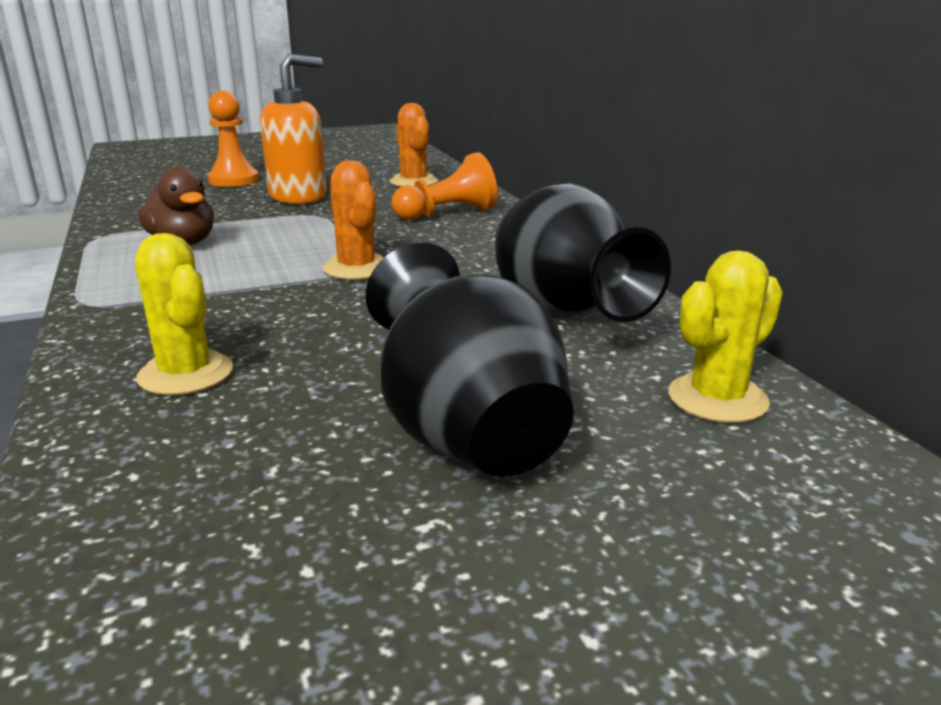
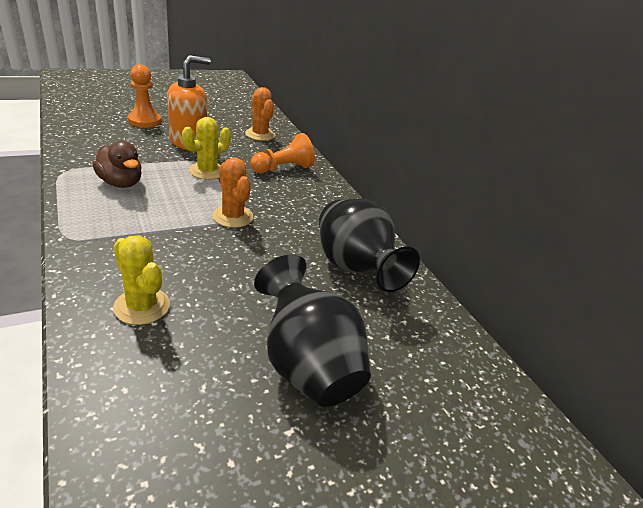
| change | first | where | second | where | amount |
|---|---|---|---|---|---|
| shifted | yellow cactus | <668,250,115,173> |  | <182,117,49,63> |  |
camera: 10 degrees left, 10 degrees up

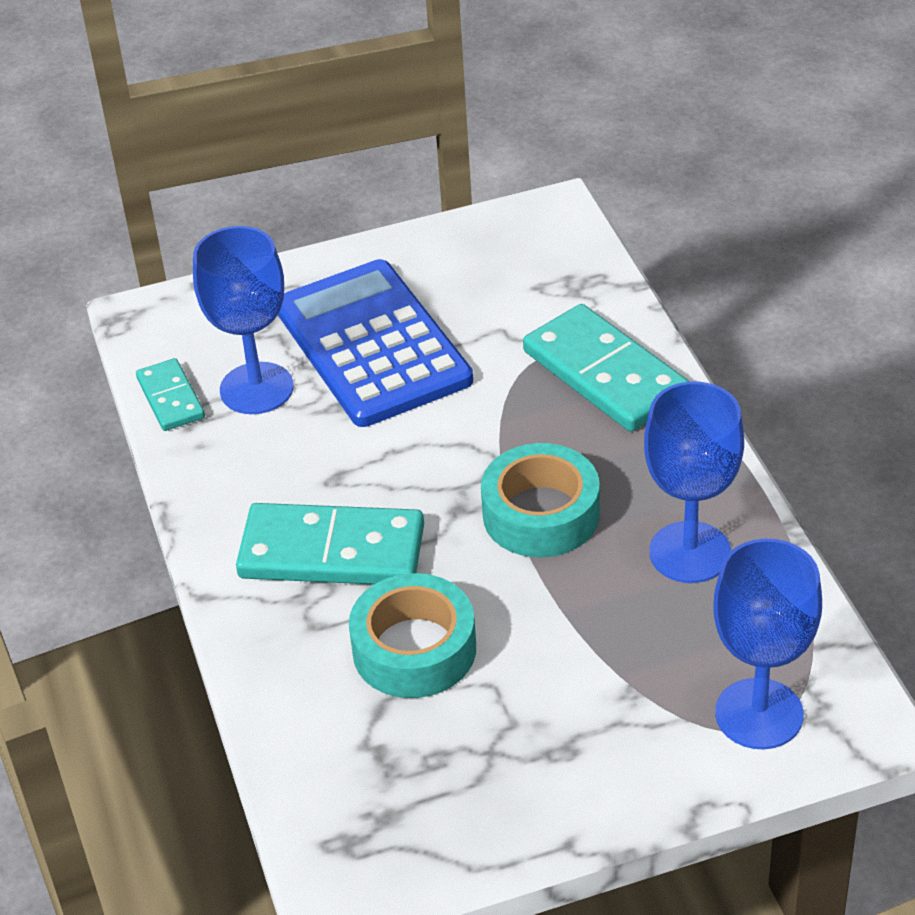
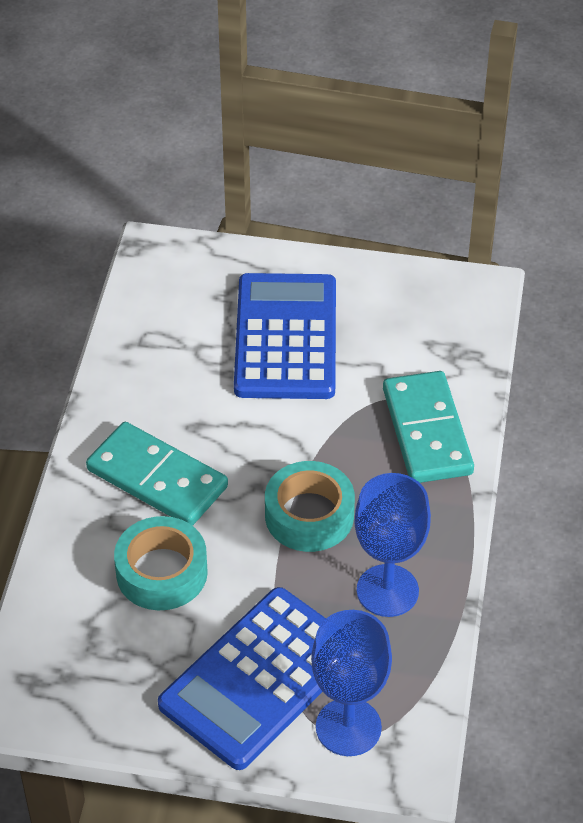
| change | first | where | second | where | amount |
|---|---|---|---|---|---|
| new |  |  | blue calculator | <158,587,168,183> |  |
| gone | turquoise domino | <136,358,69,73> |  |  |  |
| gone | blue goblet | <193,226,101,188> |  |  |  |
camera: 25 degrees right, 5 degrees up

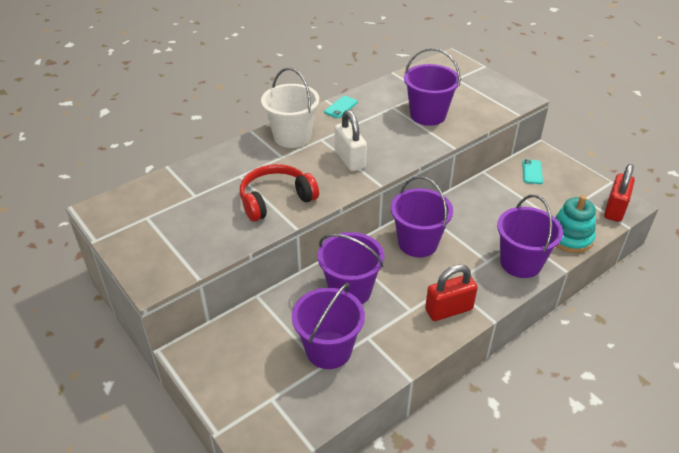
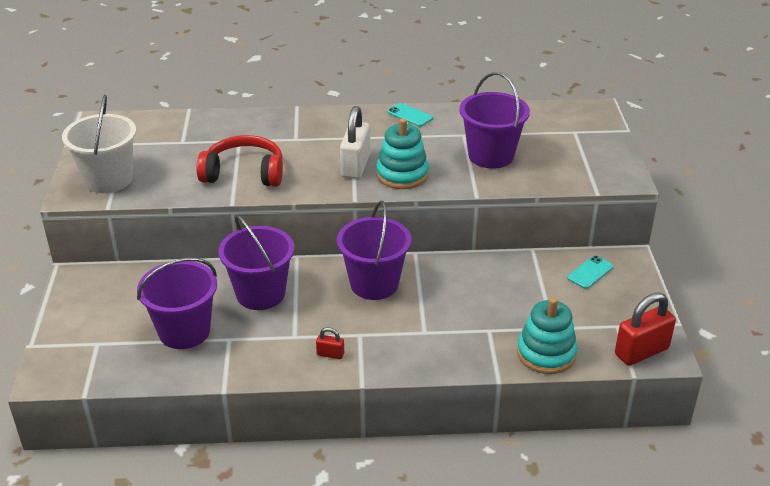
| change | first | where | second | where | amount |
|---|---|---|---|---|---|
| shifted | white bucket | <261,68,58,80> |  | <62,95,74,98> |  |
| scaled | red padlock | <425,264,53,57> |  | <316,327,28,32> | x0.48 |
| new |  |  | turquoise stacking toy | <376,118,53,71> |  |
| rotated | turquoise phone | <324,96,34,22> |  | <387,103,46,24> | 60 degrees clockwise |
| gone | purple bucket | <497,195,66,83> |  |  |  |
camera: 35 degrees right, 5 degrees down

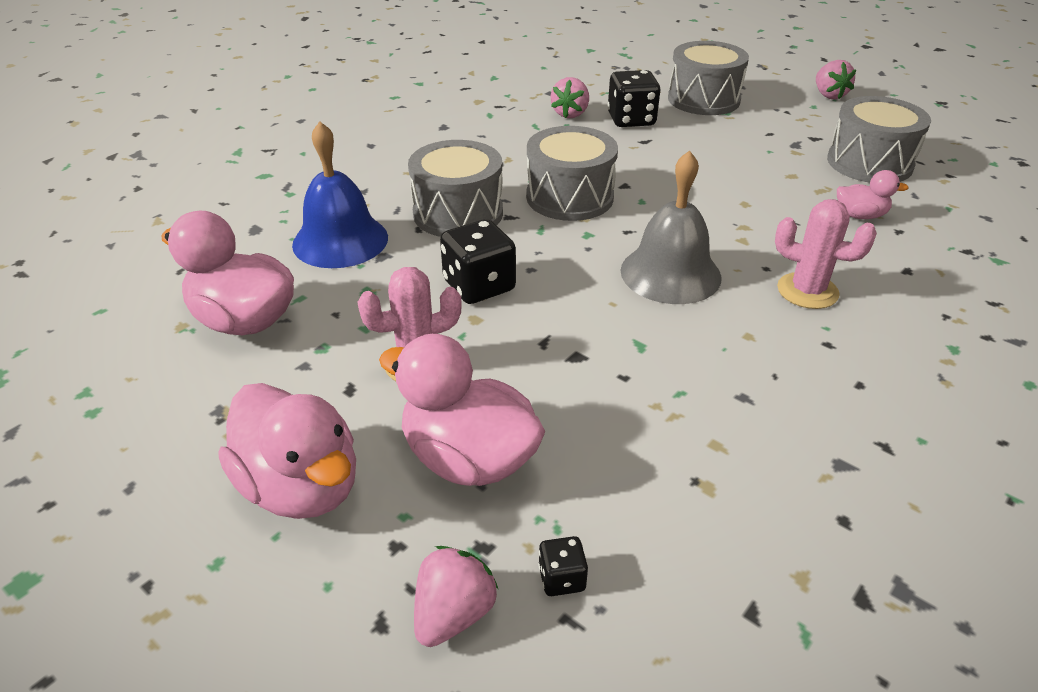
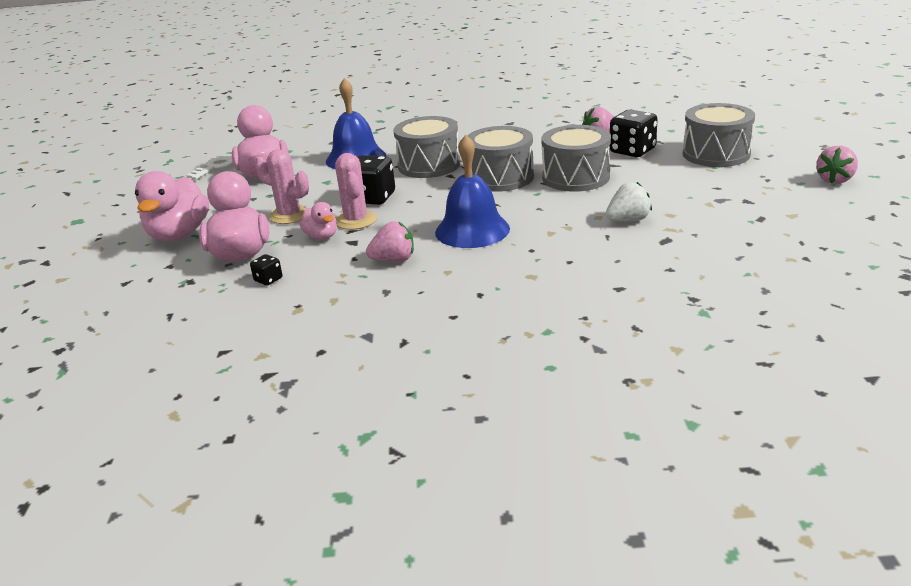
| change | first | where | second | where | amount |
|---|---|---|---|---|---|
| new |  |  | white key | <186,156,47,23> |  |
| shifted | black dice | <538,536,50,60> |  | <250,254,32,31> |  |
| shifted | pink duck | <837,170,72,49> |  | <300,202,37,38> |  |
| shifted | pink cactus | <775,199,102,110> |  | <335,153,42,77> |  |
| shifted | pink strawberry | <414,546,84,101> |  | <366,221,48,41> |  |
| repainted | grey bell | <621,150,101,154> | blue bell | <435,134,75,114> |  |
| shifted | grey drum | <827,96,104,87> |  | <541,125,70,67> |  |
| new |  |  | white strawberry | <606,182,46,39> |  |
camera: 50 degrees right, 10 degrees down

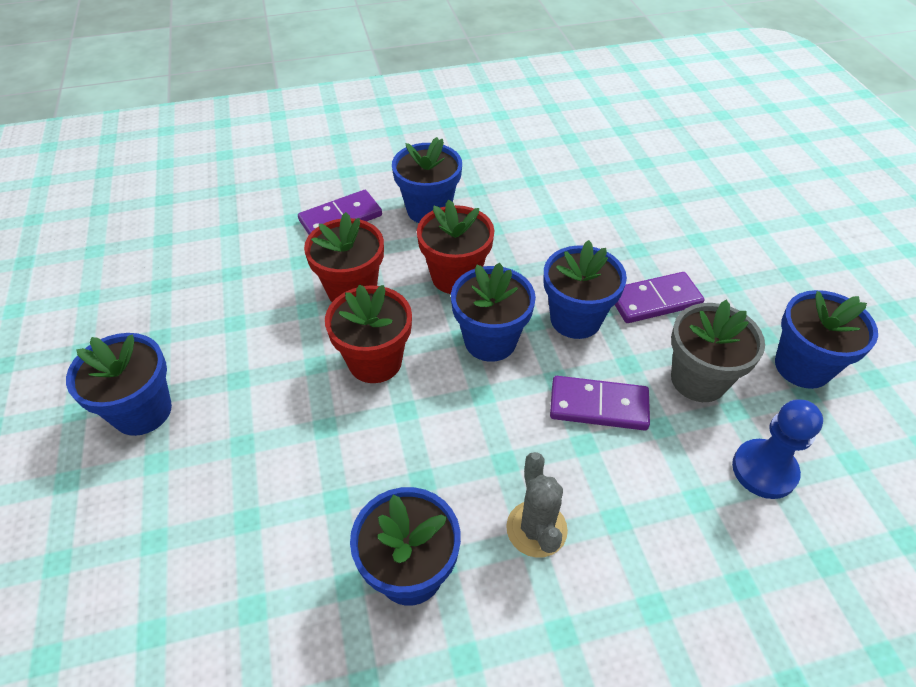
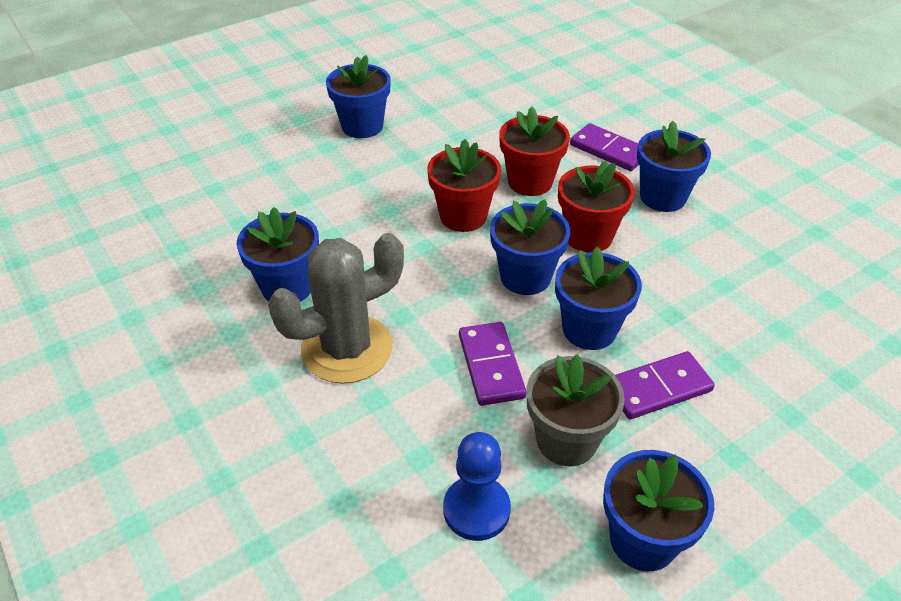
| change | first | where | second | where | amount |
|---|---|---|---|---|---|
| scaled | grey cactus | <506,452,62,106> |  | <268,233,136,151> | x1.75 |
| rotated | purple domino | <615,272,89,51> |  | <615,351,100,68> | 75 degrees counterclockwise |
camera: 70 degrees right, 5 degrees down

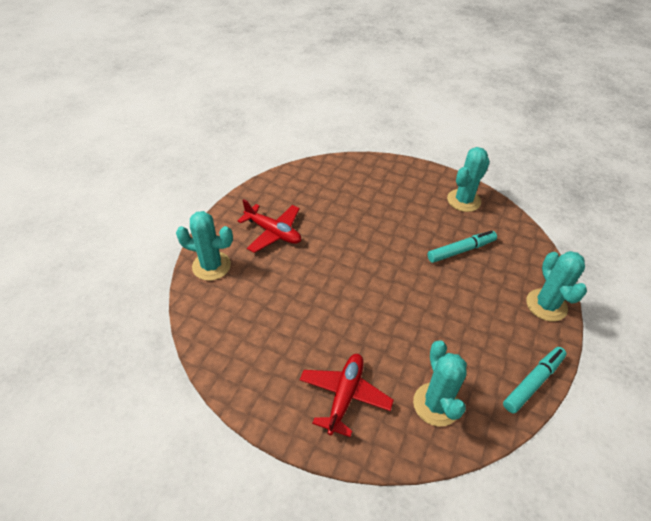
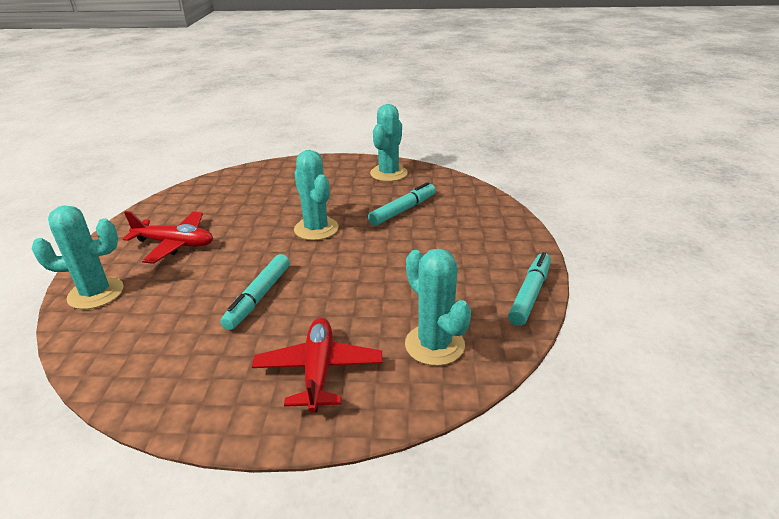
| change | first | where | second | where | amount |
|---|---|---|---|---|---|
| new |  |  | turquoise marker | <220,254,70,76> |  |
| shifted | turquoise cactus | <526,251,61,70> |  | <294,150,45,90> |  |
camera: 20 degrees left, 15 degrees down

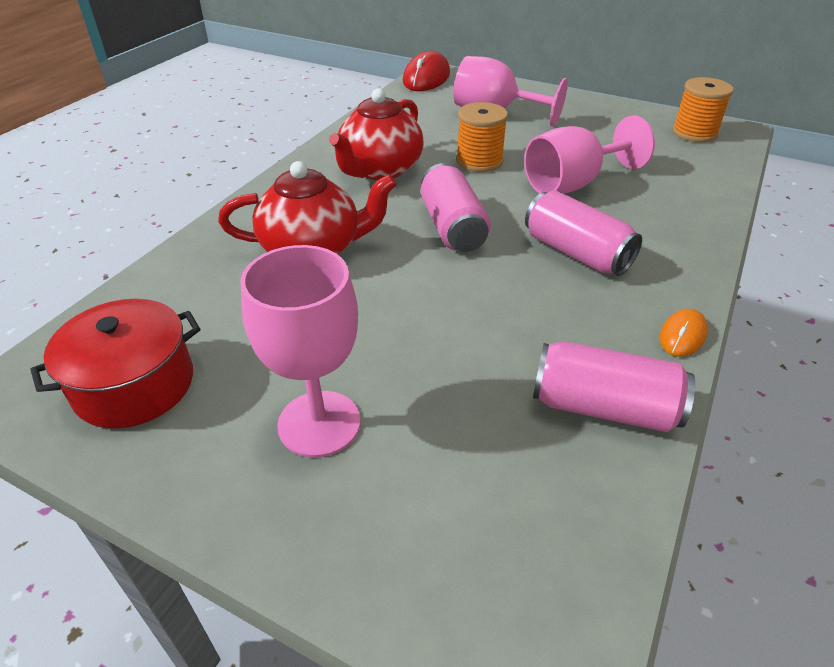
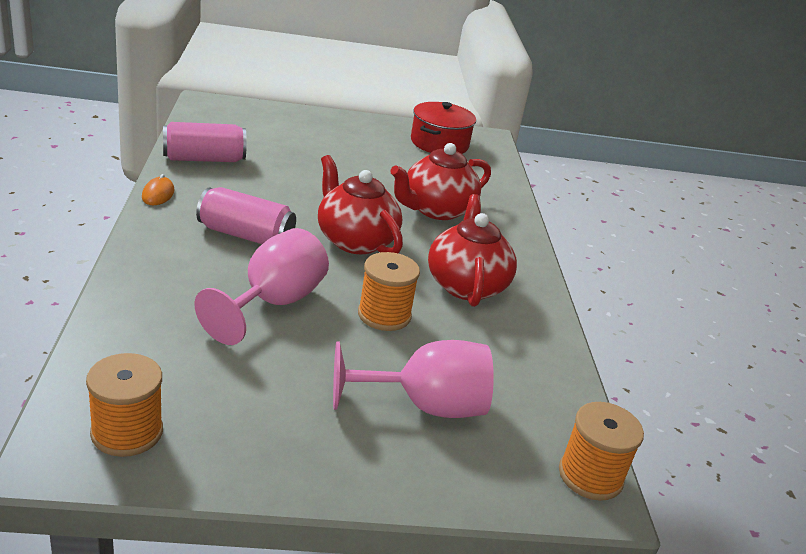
| change | first | where | second | where | amount |
|---|---|---|---|---|---|
| swapped | pink can | <421,163,70,89> | red teapot | <318,155,85,99> |  |
| swapped | red mouse | <403,51,47,40> | orange spool | <559,402,85,99> |  |
| gone | pink goblet | <240,245,121,212> |  |  |  |
camera: 145 degrees right, 10 degrees down

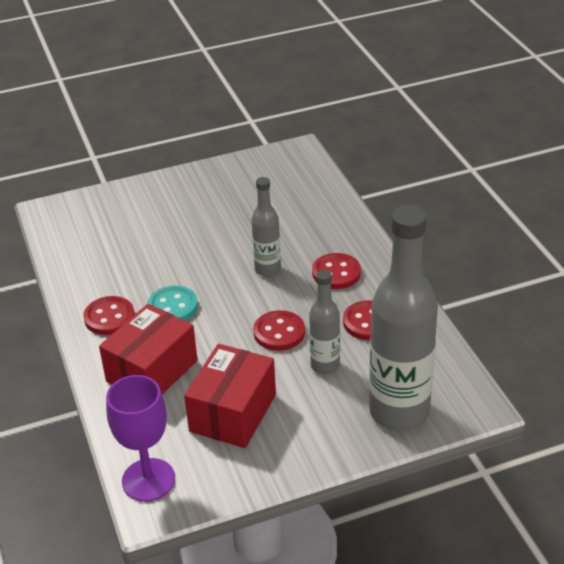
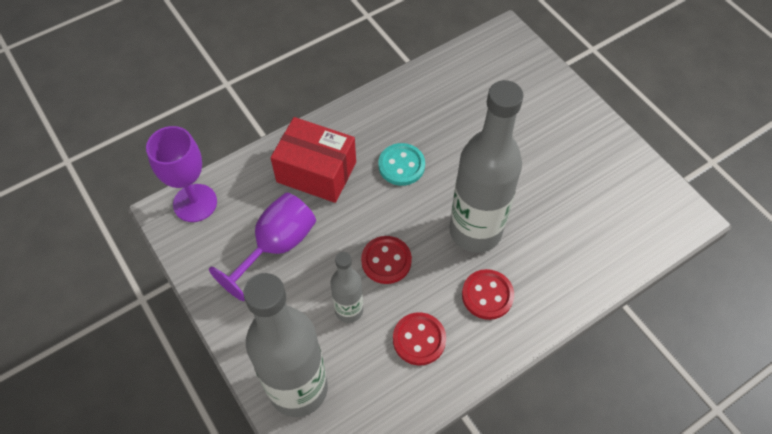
| change | first | where | second | where | amount |
|---|---|---|---|---|---|
| swapped | red box | <184,344,92,104> | purple goblet | <209,193,107,108> |  |
| scaled | grey bottle | <251,177,30,100> |  | <449,80,75,173> | x1.96 |
| gone | red button | <83,296,52,39> |  |  |  |
camera: 75 degrees right, 20 degrees up

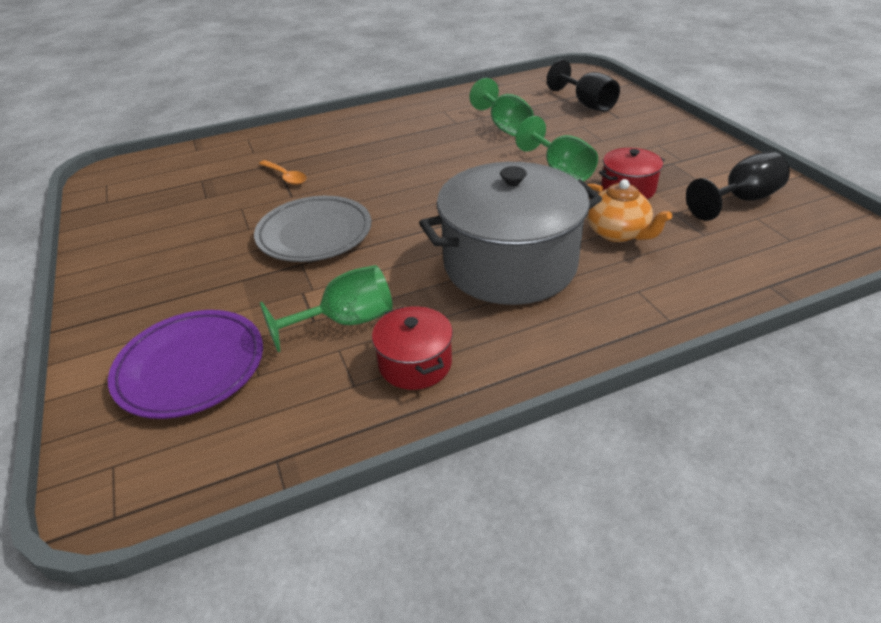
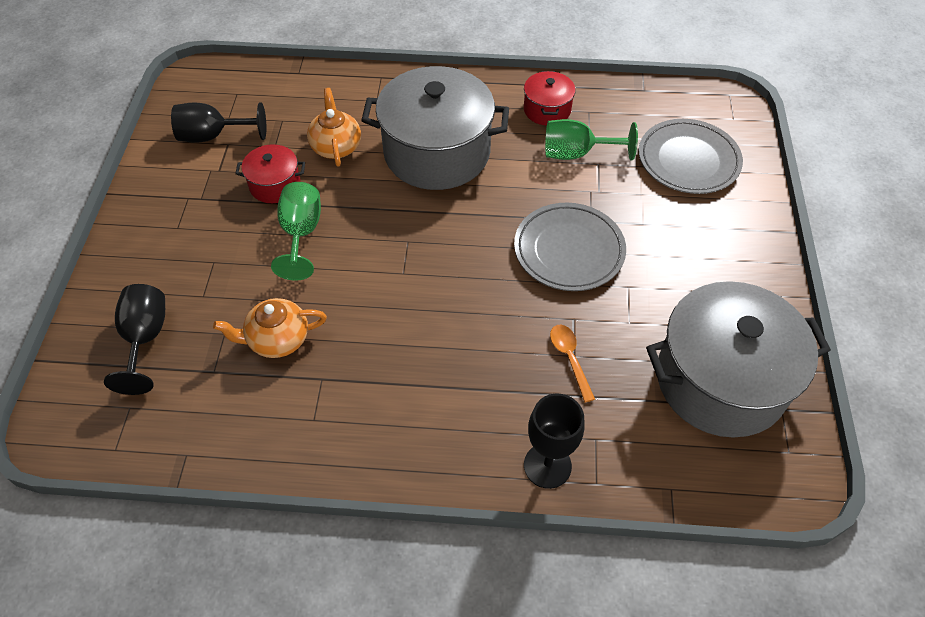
| change | first | where | second | where | amount |
|---|---|---|---|---|---|
| swapped | green goblet | <470,78,64,58> | orange teapot | <213,298,114,60> |  |
| new |  |  | black goblet | <524,393,61,96> |  |
| repainted | purple plate | <108,310,155,109> | grey plate | <639,119,104,75> |  |
| new |  |  | grey pot | <646,281,185,157> |  |
camera: 155 degrees left, 15 degrees up

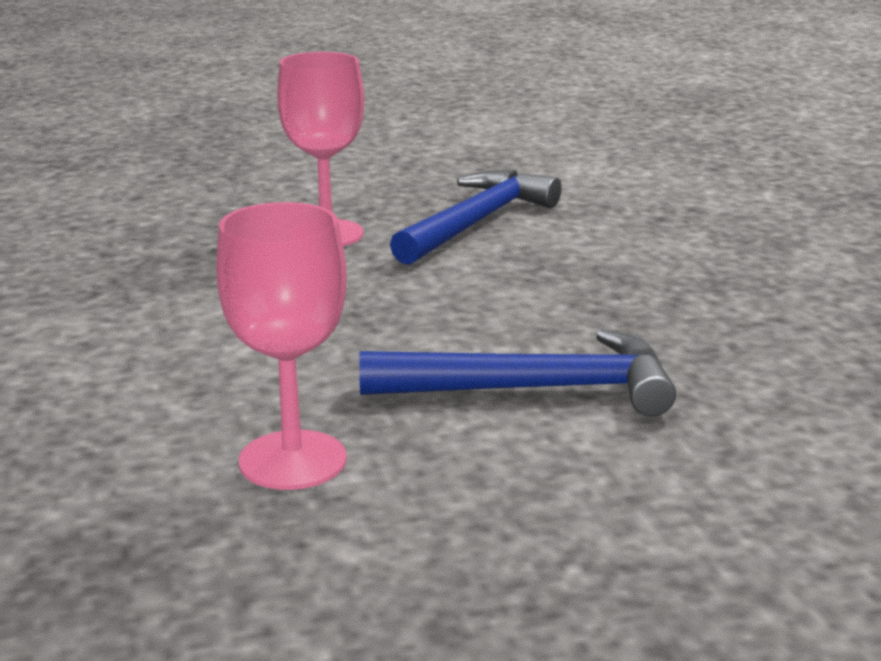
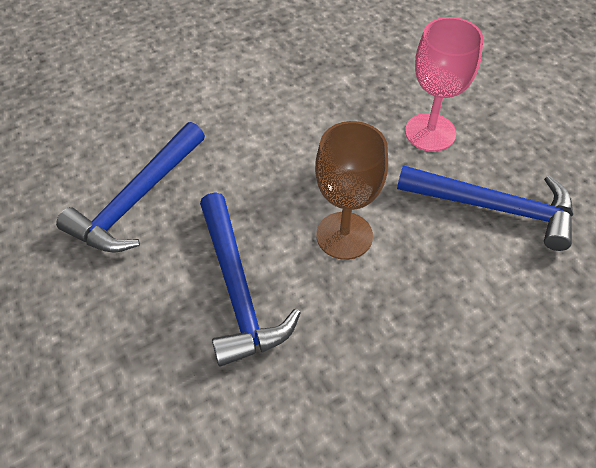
| change | first | where | second | where | amount |
|---|---|---|---|---|---|
| swapped | pink goblet | <216,202,131,288> | blue hammer | <56,122,149,131> |  |
| new |  |  | brown goblet | <315,121,73,139> |  |
camera: 75 degrees right, 30 degrees up

